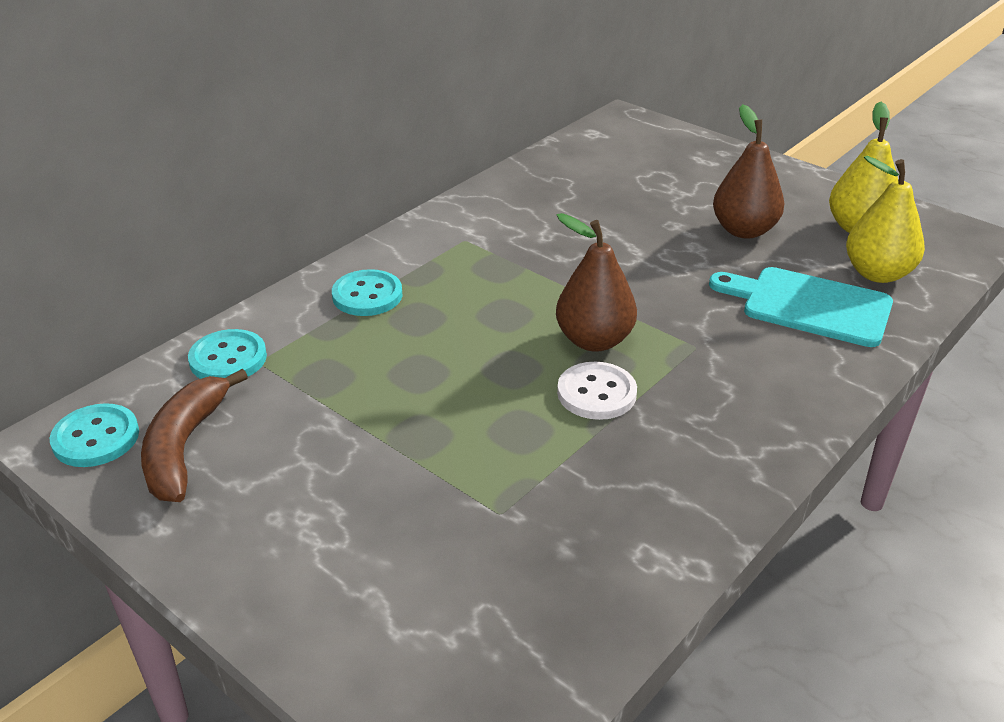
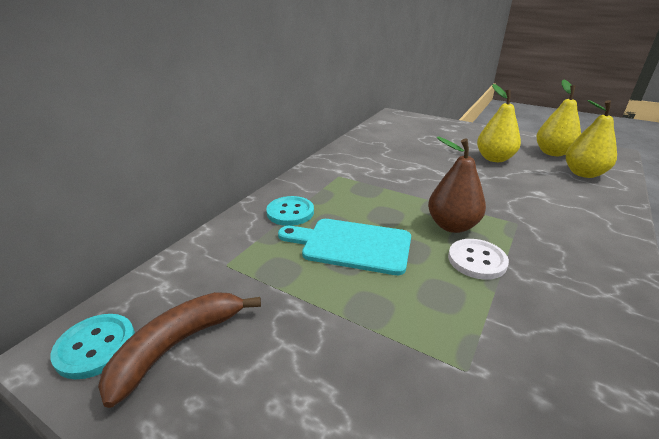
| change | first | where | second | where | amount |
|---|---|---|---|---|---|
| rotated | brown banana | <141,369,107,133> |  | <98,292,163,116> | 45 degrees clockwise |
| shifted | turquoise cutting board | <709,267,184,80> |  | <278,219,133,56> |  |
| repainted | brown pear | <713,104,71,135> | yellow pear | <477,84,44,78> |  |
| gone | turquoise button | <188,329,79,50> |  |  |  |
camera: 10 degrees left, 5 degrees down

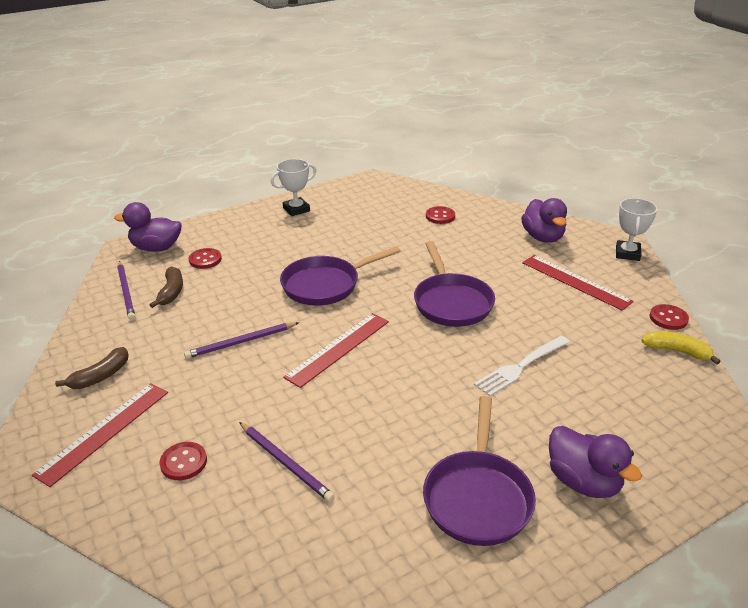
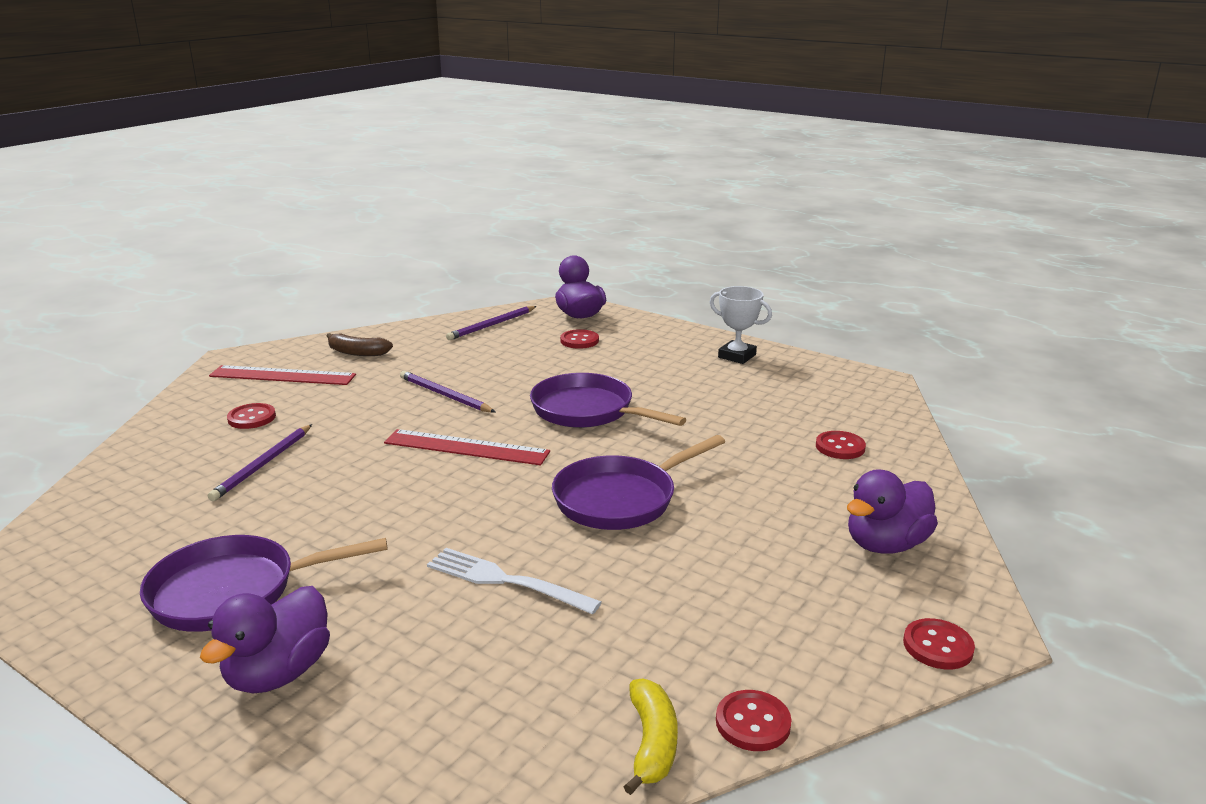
| change | first | where | second | where | amount |
|---|---|---|---|---|---|
| swapped | white trophy | <616,198,41,63> | red button | <903,618,72,51> |  |
| gone | brown banana | <150,266,33,42> |  |  |  |
| gone | red ruler | <522,255,112,56> |  |  |  |
camera: 65 degrees right, 10 degrees down

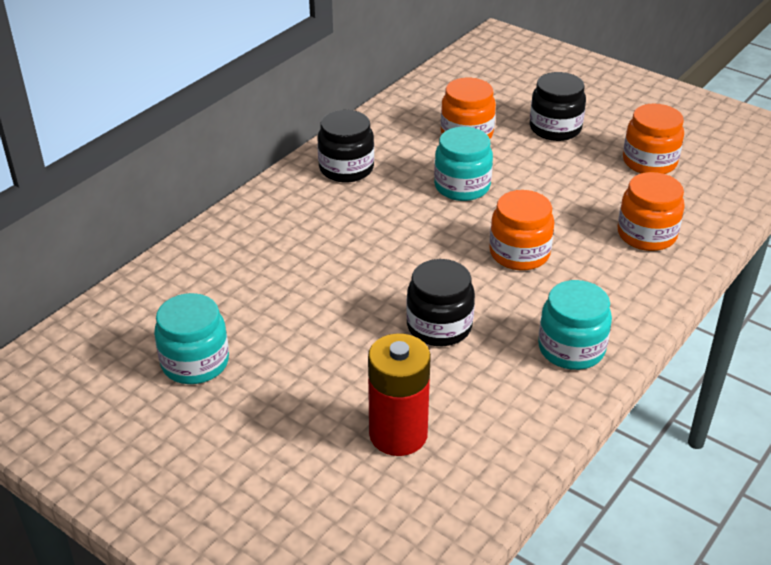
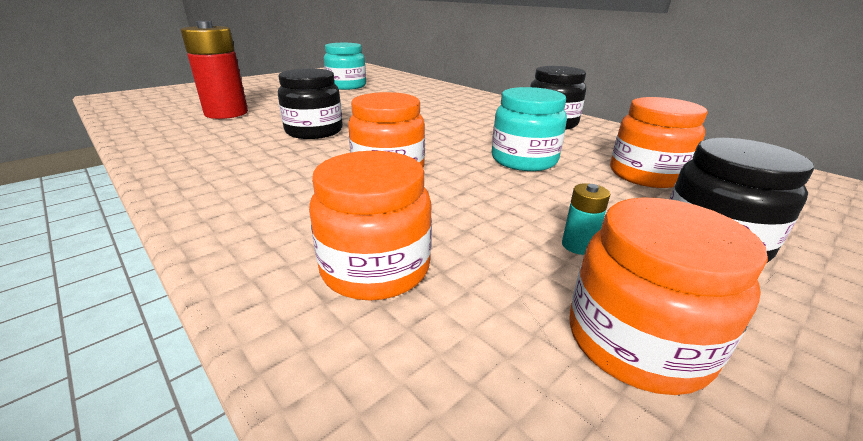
| change | first | where | second | where | amount |
|---|---|---|---|---|---|
| new |  |  | turquoise battery | <562,183,48,72> |  |
| gone | turquoise jar | <538,280,74,90> |  |  |  |
camera: 100 degrees right, 10 degrees down

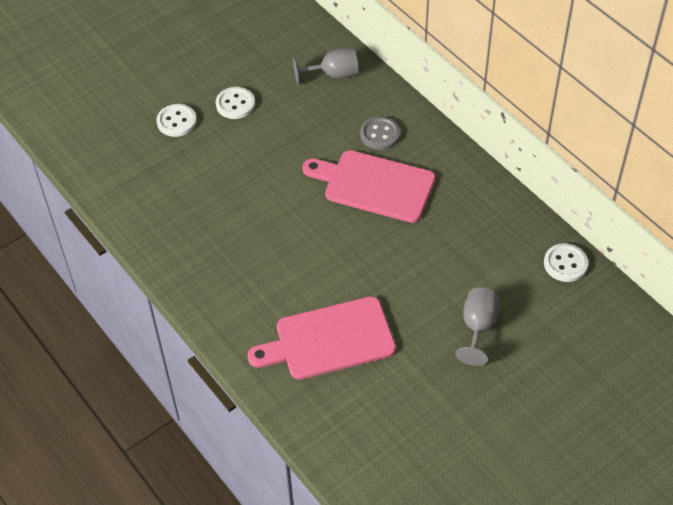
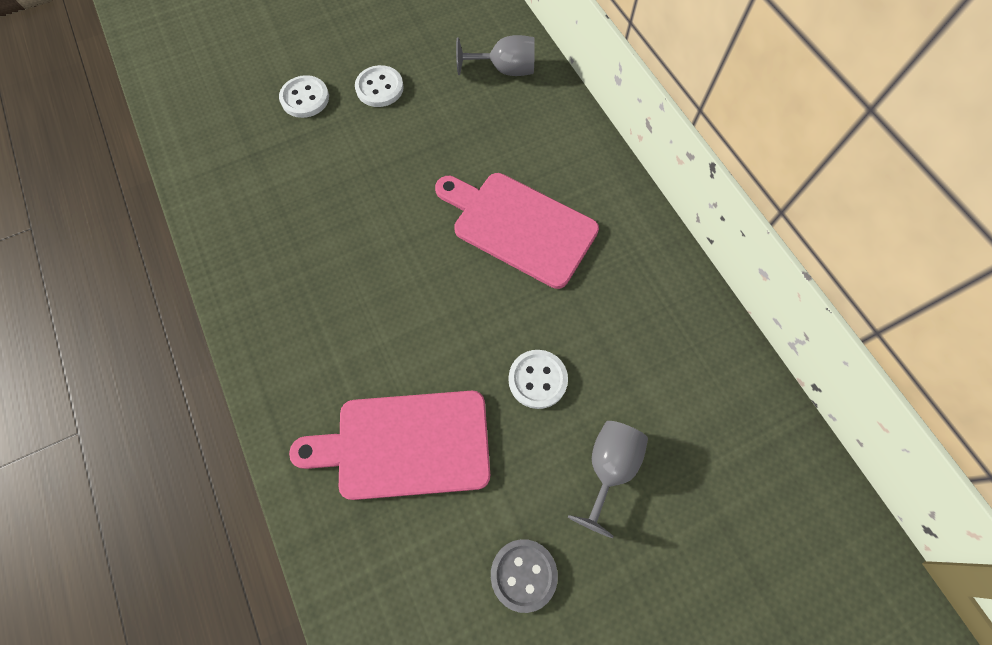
| change | first | where | second | where | amount |
|---|---|---|---|---|---|
| shifted | grey button | <360,116,40,34> |  | <491,539,67,74> |  |
| shifted | white button | <544,243,44,39> |  | <508,350,60,59> |  |
camera: 10 degrees right, 15 degrees up

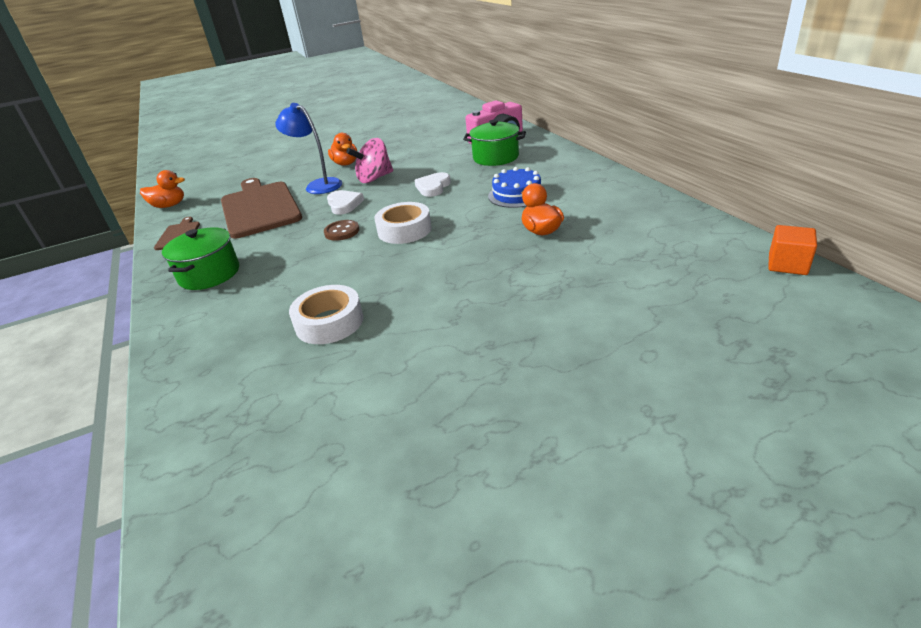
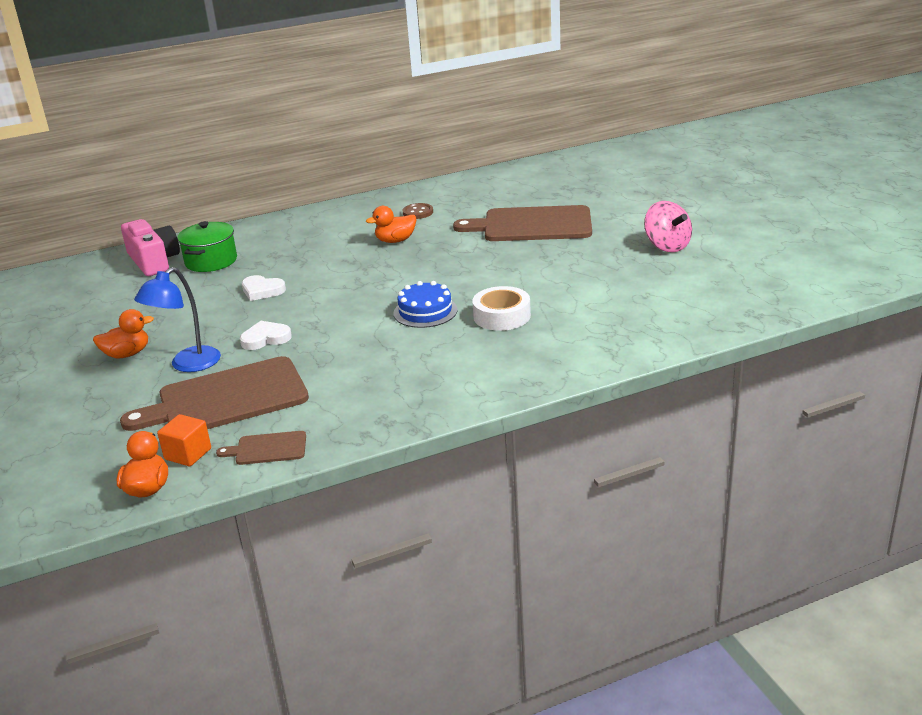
| change | first | where | second | where | amount |
|---|---|---|---|---|---|
| shifted | orange cube | <768,225,49,50> |  | <157,414,54,52> |  |
| shifted | blue cake | <488,167,53,41> |  | <393,281,65,47> |  |
| shifted | brown button | <324,220,35,21> |  | <403,203,30,16> |  |
| new |  |  | brown cutting board | <453,205,139,36> |  |
| shifted | pink spinning top | <346,138,47,45> |  | <644,201,48,51> |  |
| gone | green pot | <162,227,77,63> |  |  |  |
| gone | white tape | <375,202,57,42> |  |  |  |
camera: 90 degrees left, 5 degrees down

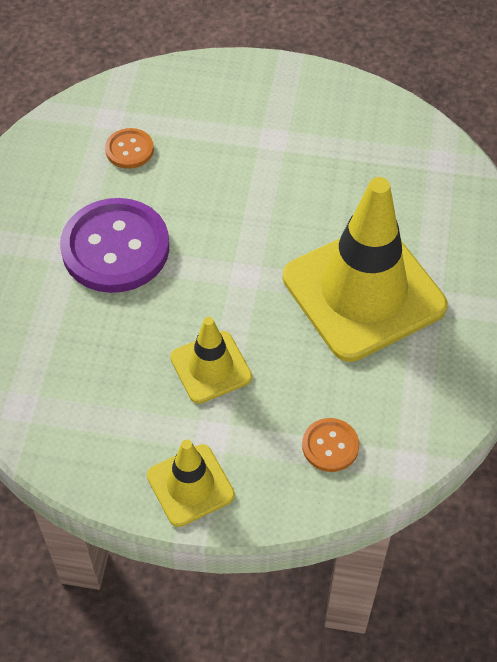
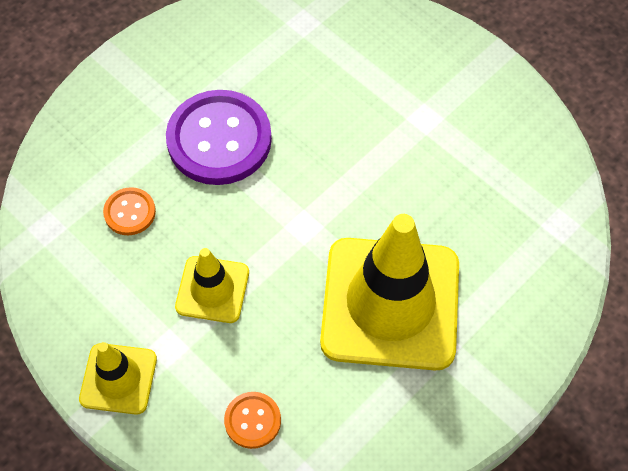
| change | first | where | second | where | amount |
|---|---|---|---|---|---|
| shifted | orange button | <105,128,49,41> |  | <103,187,53,48> |  |
camera: 35 degrees right, 5 degrees up

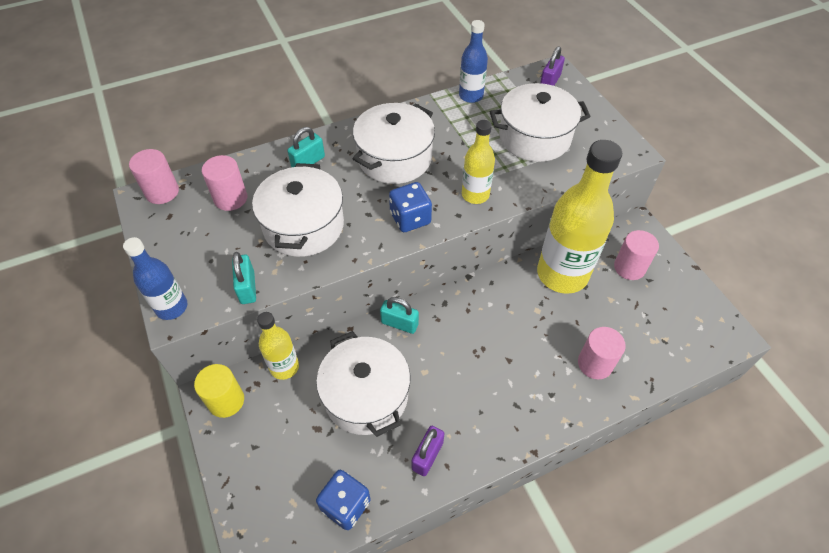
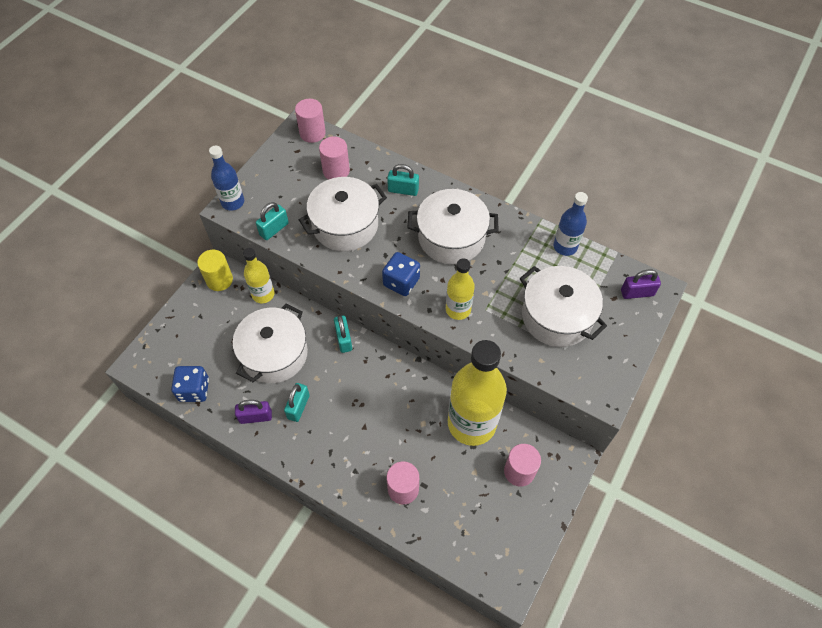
| change | first | where | second | where | amount |
|---|---|---|---|---|---|
| new |  |  | turquoise padlock | <284,383,26,39> |  |
camera: 55 degrees right, 5 degrees up

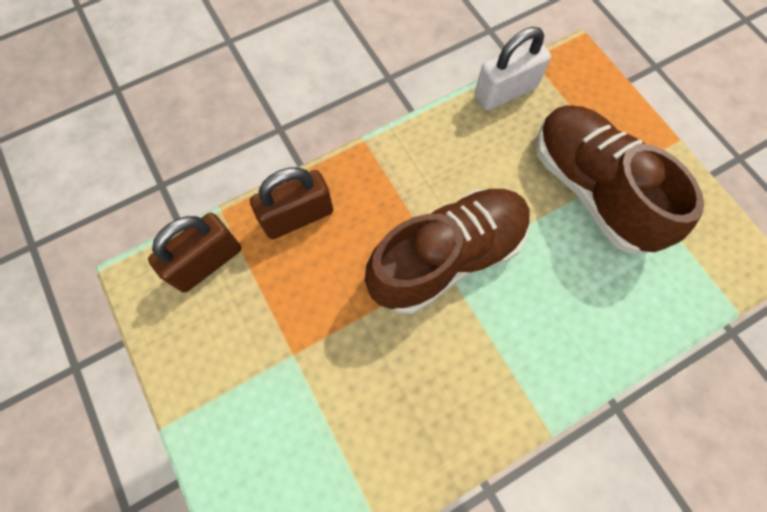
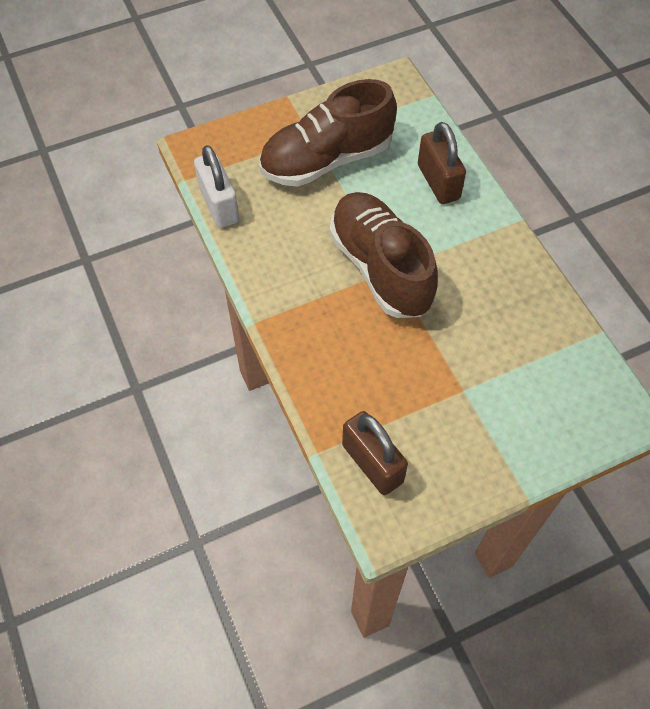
| change | first | where | second | where | amount |
|---|---|---|---|---|---|
| shifted | brown padlock | <250,167,83,72> |  | <418,122,48,82> |  |
camera: 85 degrees left, 10 degrees down

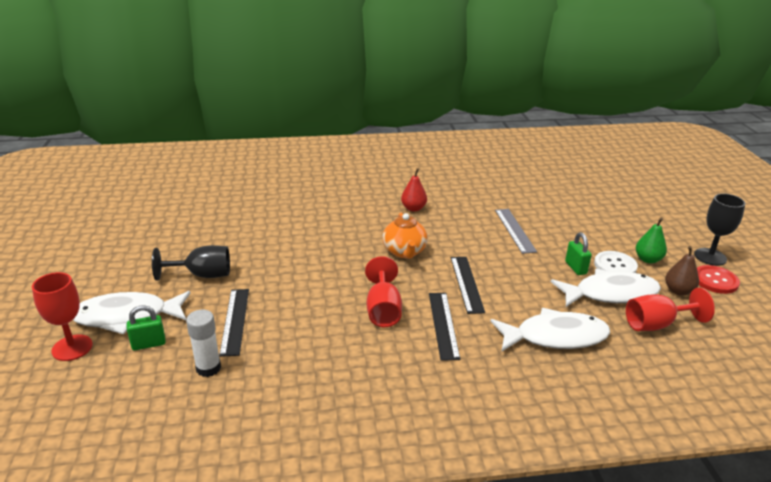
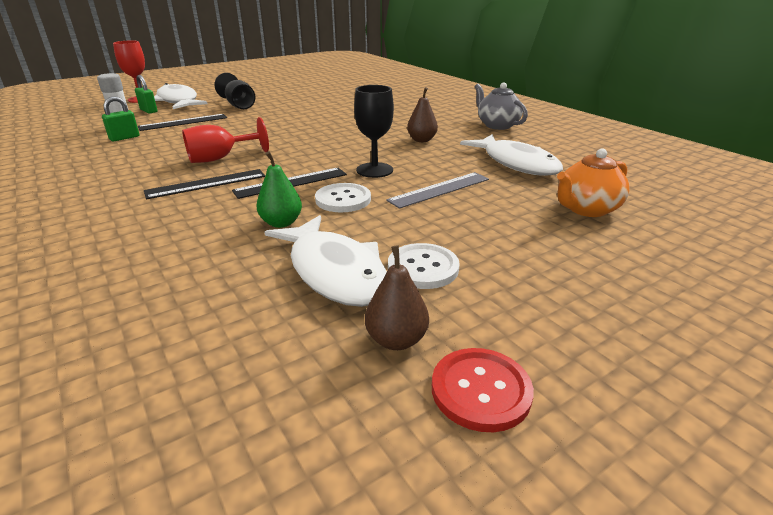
| change | first | where | second | where | amount |
|---|---|---|---|---|---|
| shifted | green padlock | <565,232,27,43> |  | <102,97,37,45> |  |
| shifted | green pear | <636,218,31,45> |  | <256,151,46,77> |  |
| new |  |  | white button | <315,183,56,29> |  |
| shifted | black goblet | <694,193,51,73> |  | <354,85,40,93> |  |
| repainted | red pear | <401,168,26,44> | brown pear | <407,87,31,55> |  |
| shifted | white fish | <490,308,120,44> |  | <460,134,103,42> |  |
| new |  |  | grey teapot | <475,82,53,48> |  |
| shifted | orange teapot | <382,213,46,46> |  | <557,148,73,69> |  |
| gone | red goblet | <626,288,89,43> |  |  |  |
camera: 65 degrees right, 0 degrees up

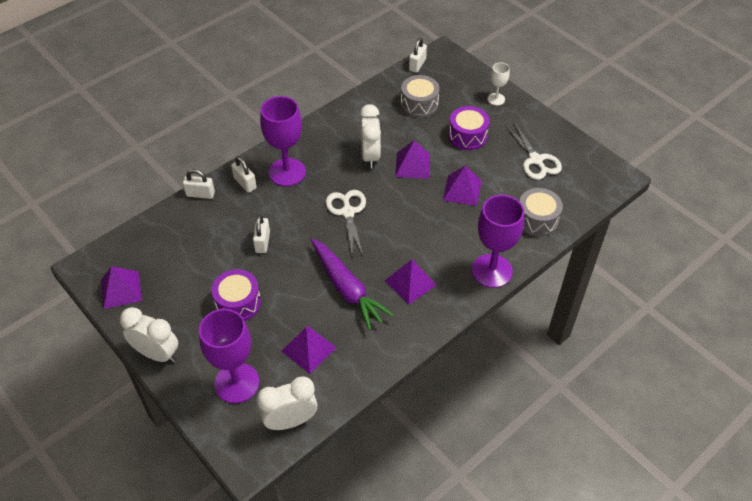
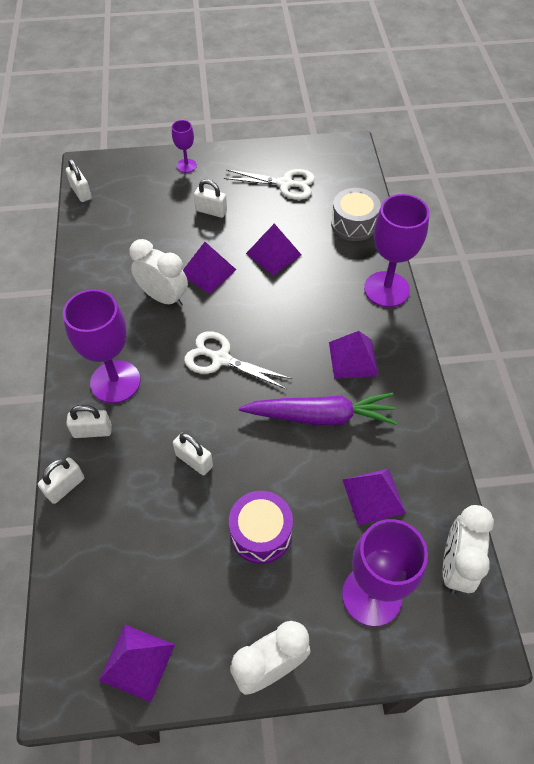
| change | first | where | second | where | amount |
|---|---|---|---|---|---|
| repainted | white goblet | <488,62,22,44> | purple goblet | <172,120,25,53> |  |
| swapped | purple drum | <448,106,42,44> | white padlock | <194,179,33,39> |  |
| gone | grey drum | <401,75,39,43> |  |  |  |
camera: 55 degrees left, 5 degrees up

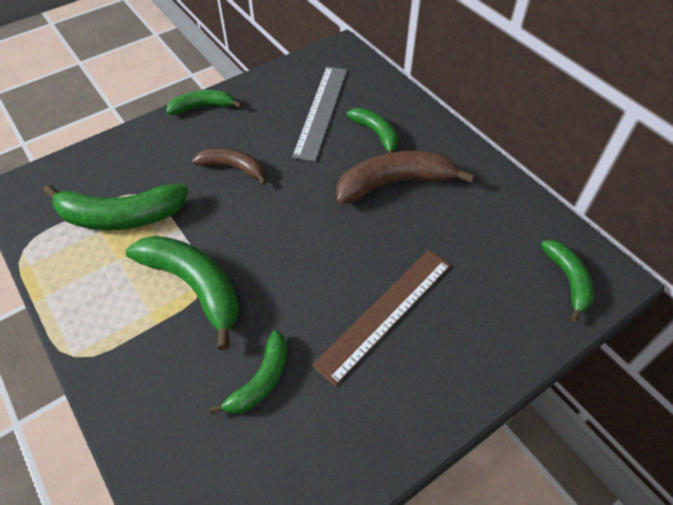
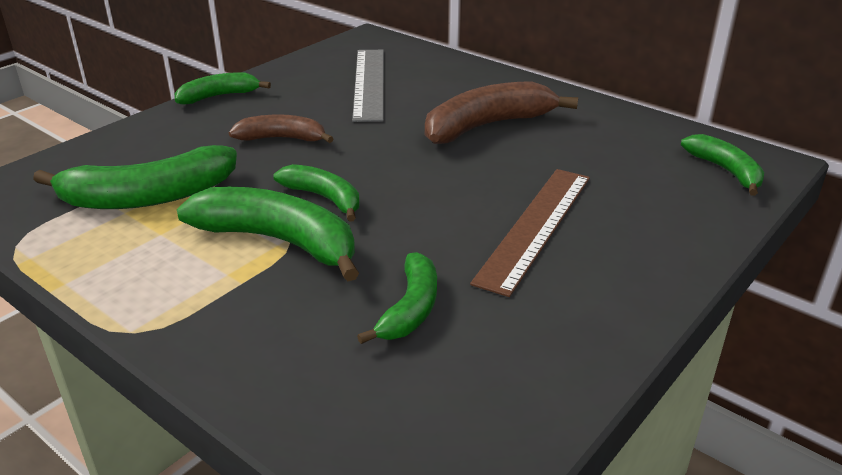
| change | first | where | second | where | amount |
|---|---|---|---|---|---|
| shifted | green banana | <347,108,51,45> |  | <273,164,87,58> |  |
camera: 15 degrees left, 20 degrees down

